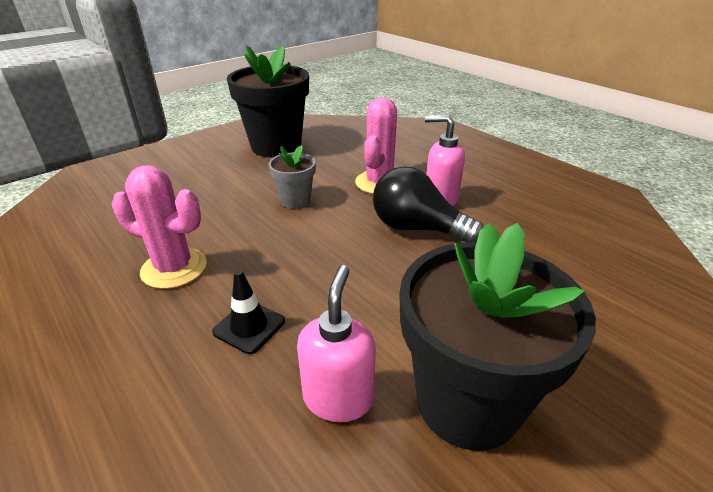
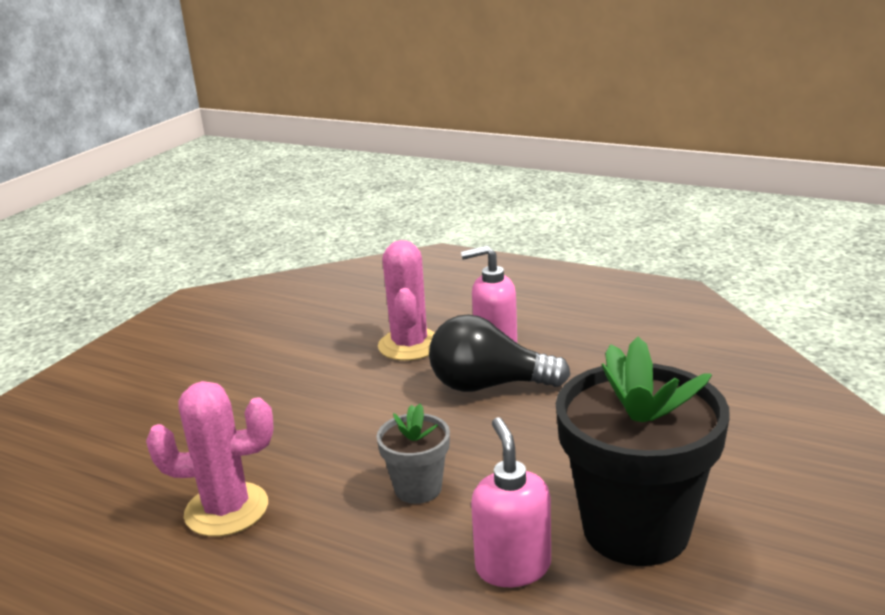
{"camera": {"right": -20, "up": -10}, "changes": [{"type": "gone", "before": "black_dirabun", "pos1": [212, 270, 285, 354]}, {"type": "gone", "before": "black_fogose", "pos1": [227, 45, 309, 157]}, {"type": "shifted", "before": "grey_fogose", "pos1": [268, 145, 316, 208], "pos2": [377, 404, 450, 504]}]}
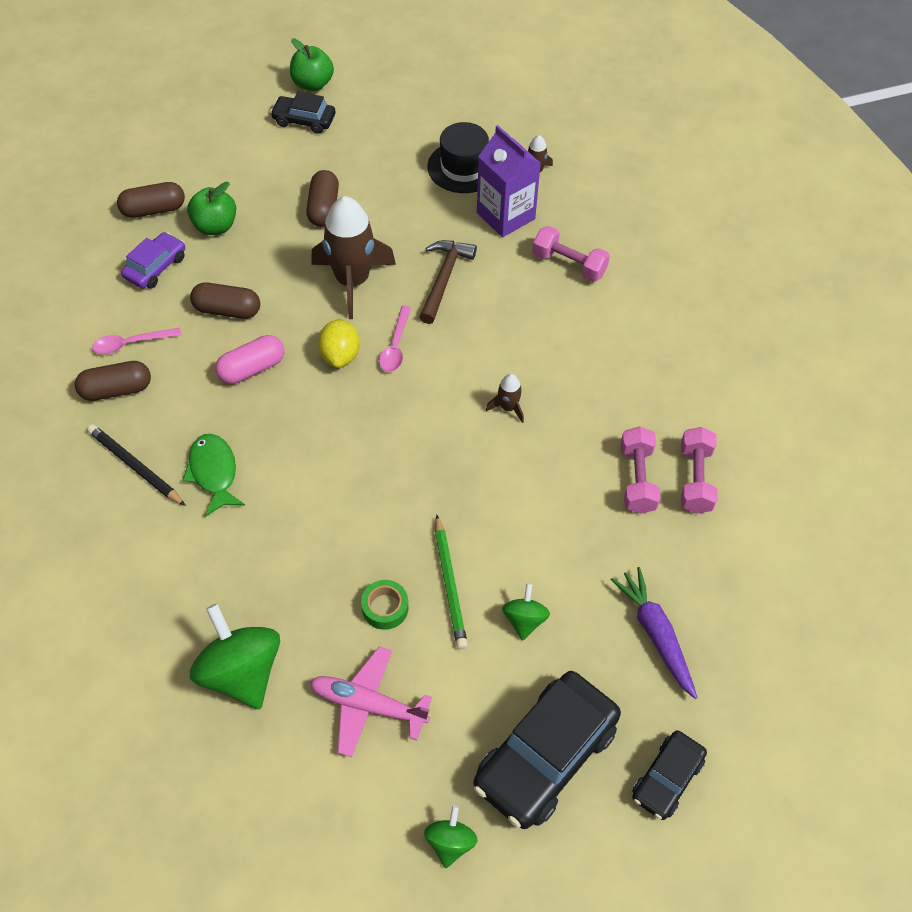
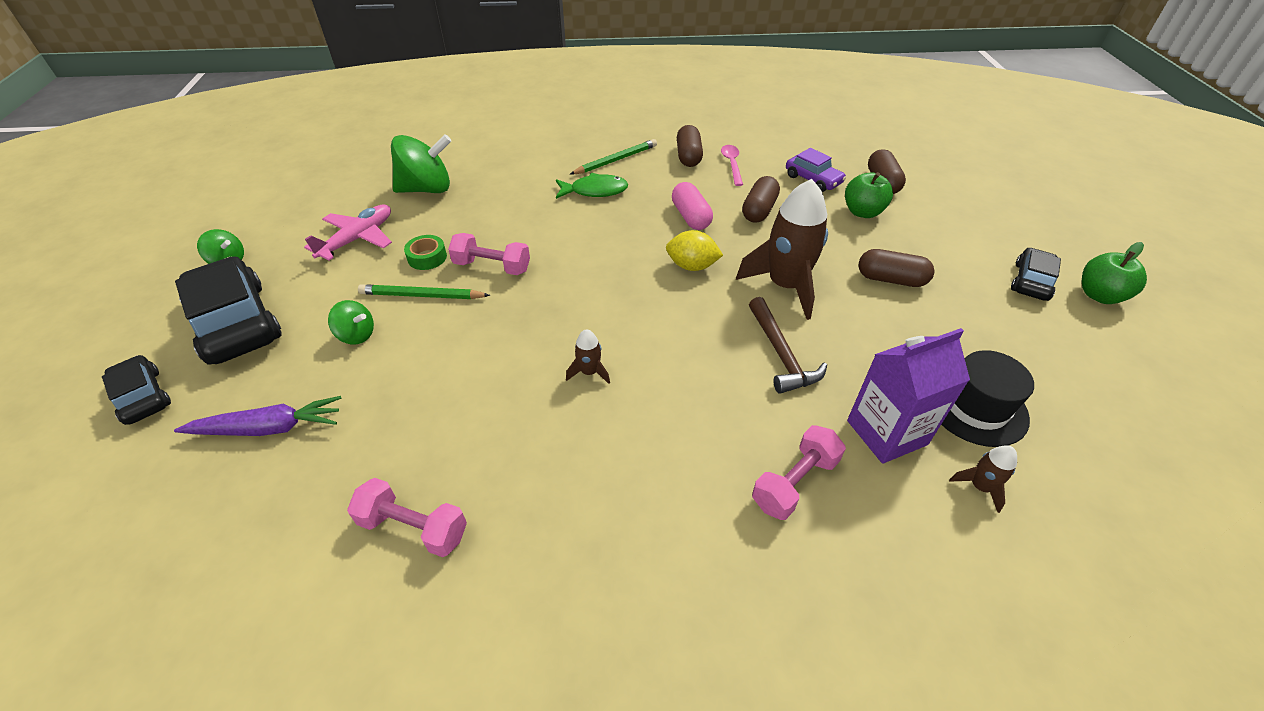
{"camera": {"right": 105, "up": -10}, "changes": [{"type": "gone", "before": "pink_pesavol", "pos1": [379, 306, 411, 372]}, {"type": "shifted", "before": "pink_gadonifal", "pos1": [621, 426, 661, 514], "pos2": [448, 233, 530, 275]}, {"type": "repainted", "before": "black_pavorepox", "after": "green_pavorepox", "pos1": [87, 424, 186, 506], "pos2": [570, 139, 657, 174]}, {"type": "rotated", "before": "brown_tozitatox", "pos1": [419, 240, 477, 324], "pos2": [749, 297, 827, 394], "turn": 45}]}
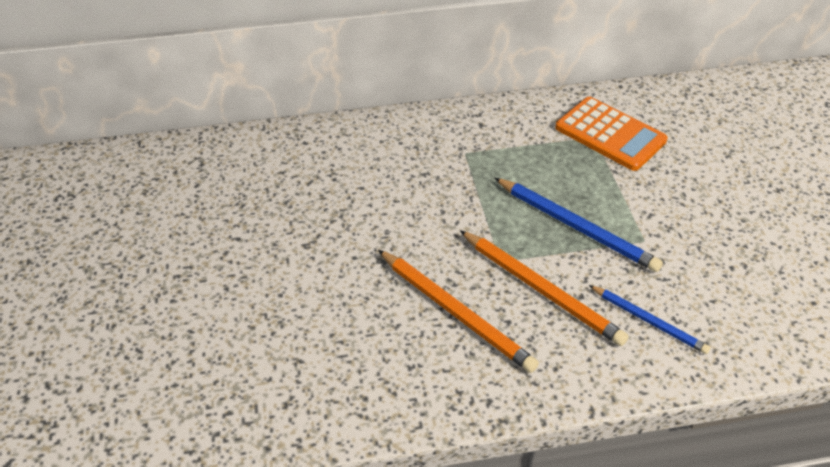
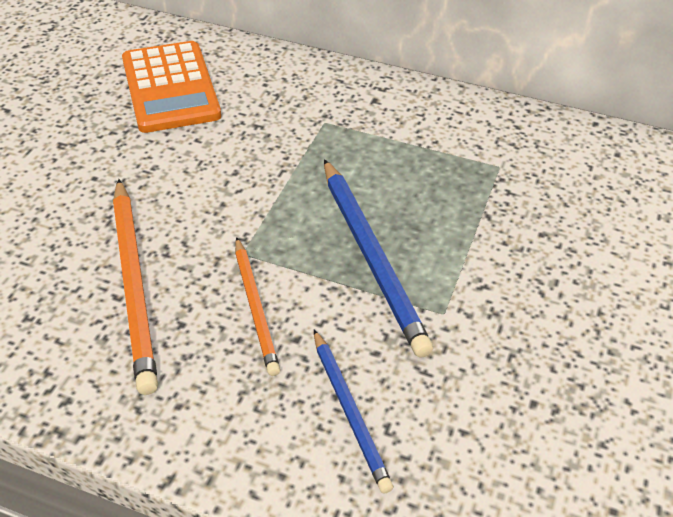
{"camera": {"right": 30, "up": 0}, "changes": [{"type": "shifted", "before": "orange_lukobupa", "pos1": [555, 97, 668, 171], "pos2": [122, 41, 221, 133]}, {"type": "scaled", "before": "orange_pavorepox", "pos1": [460, 230, 629, 346], "pos2": [235, 237, 280, 376], "scale": 0.62}]}
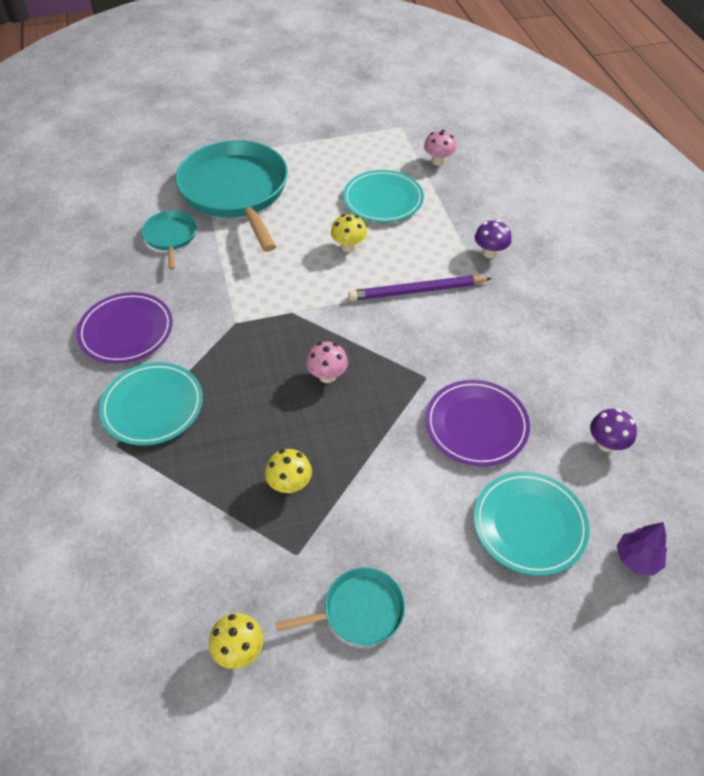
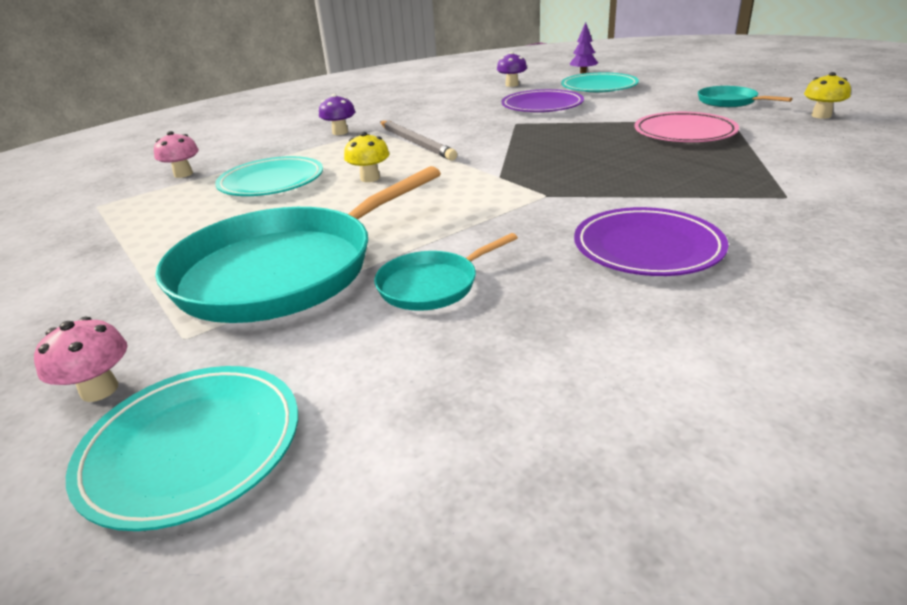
{"camera": {"right": -110, "up": -20}, "changes": [{"type": "shifted", "before": "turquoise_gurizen", "pos1": [99, 362, 203, 445], "pos2": [66, 366, 298, 531]}, {"type": "shifted", "before": "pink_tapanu", "pos1": [306, 342, 348, 383], "pos2": [34, 317, 128, 402]}, {"type": "swapped", "before": "yellow_tapanu", "after": "pink_gurizen", "pos1": [265, 449, 312, 494], "pos2": [634, 112, 739, 142]}, {"type": "repainted", "before": "purple_pavorepox", "after": "grey_pavorepox", "pos1": [348, 275, 492, 301], "pos2": [380, 121, 457, 161]}]}
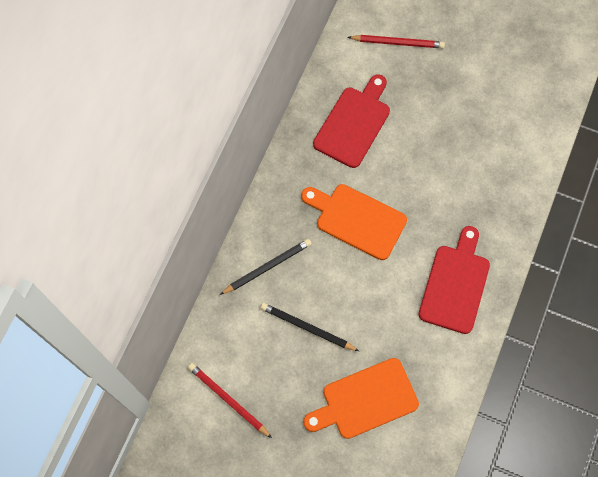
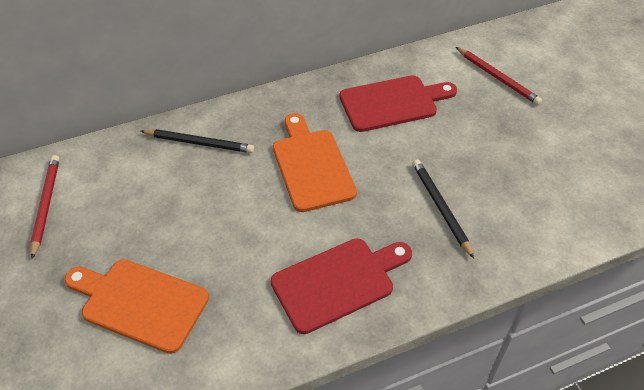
{"camera": {"right": 45, "up": -20}, "changes": [{"type": "shifted", "before": "black_pavorepox", "pos1": [260, 303, 359, 351], "pos2": [412, 159, 474, 258]}]}
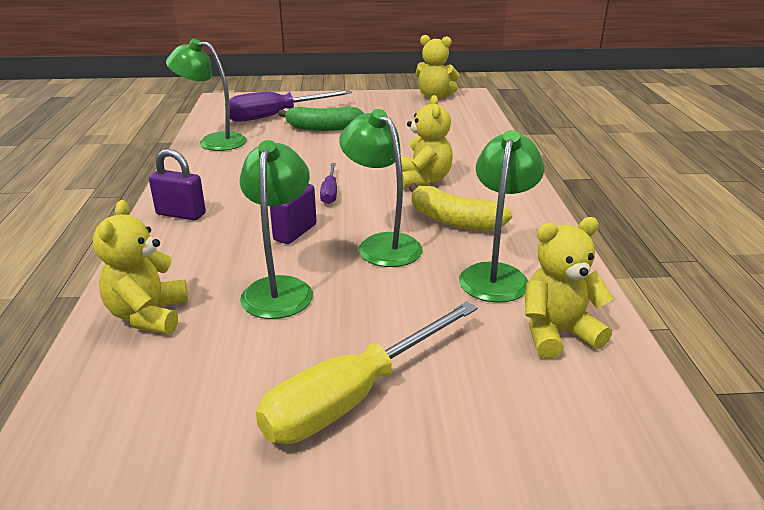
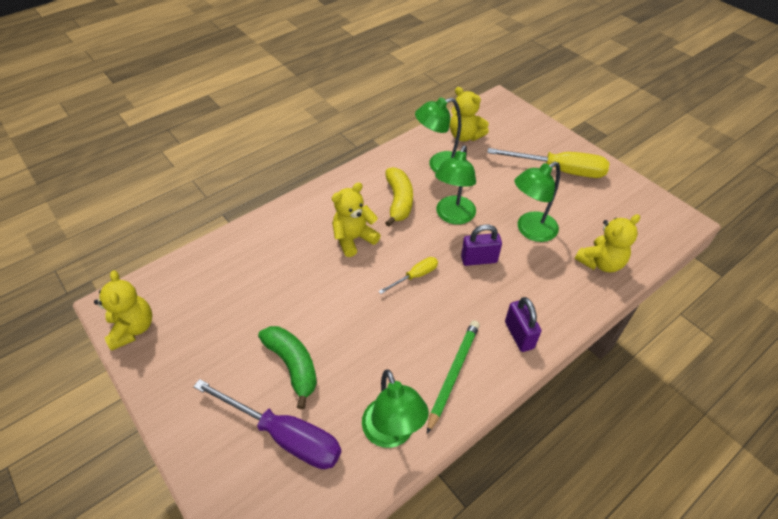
{"camera": {"right": -125, "up": 20}, "changes": [{"type": "new", "after": "green_pavorepox", "pos2": [427, 320, 480, 434]}, {"type": "repainted", "before": "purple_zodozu", "after": "yellow_zodozu", "pos1": [320, 163, 337, 204], "pos2": [378, 257, 438, 294]}]}
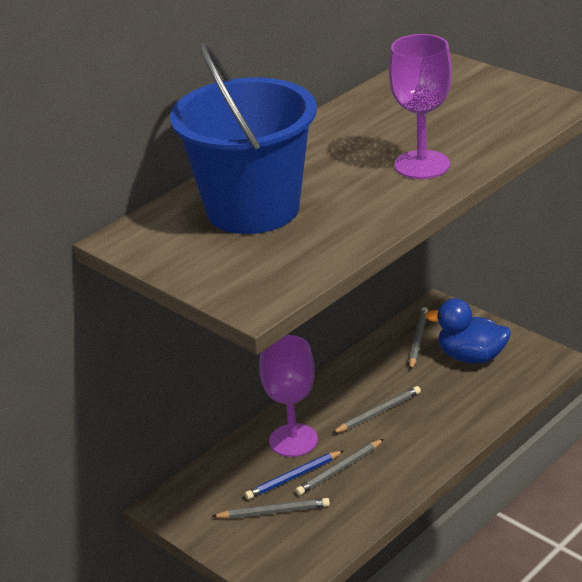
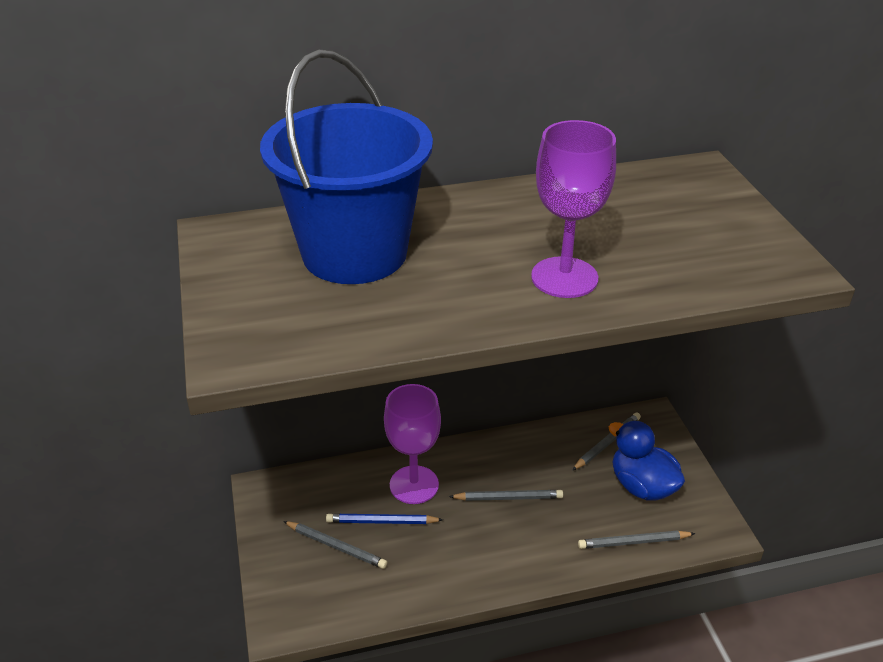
{"camera": {"right": 30, "up": 5}, "changes": [{"type": "shifted", "before": "grey_pavorepox", "pos1": [295, 439, 384, 495], "pos2": [578, 530, 696, 549]}]}
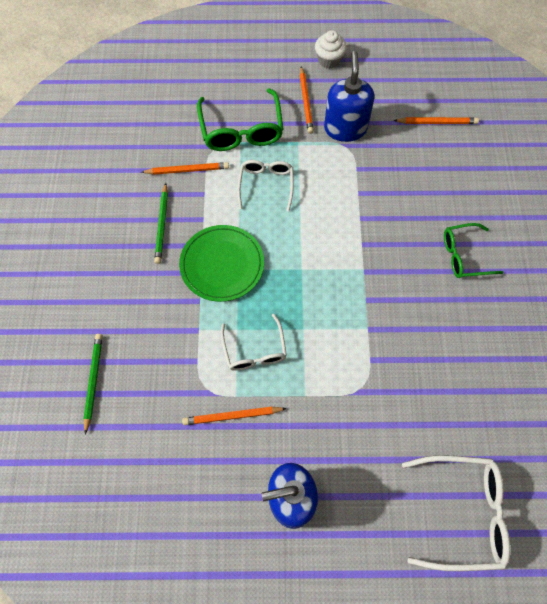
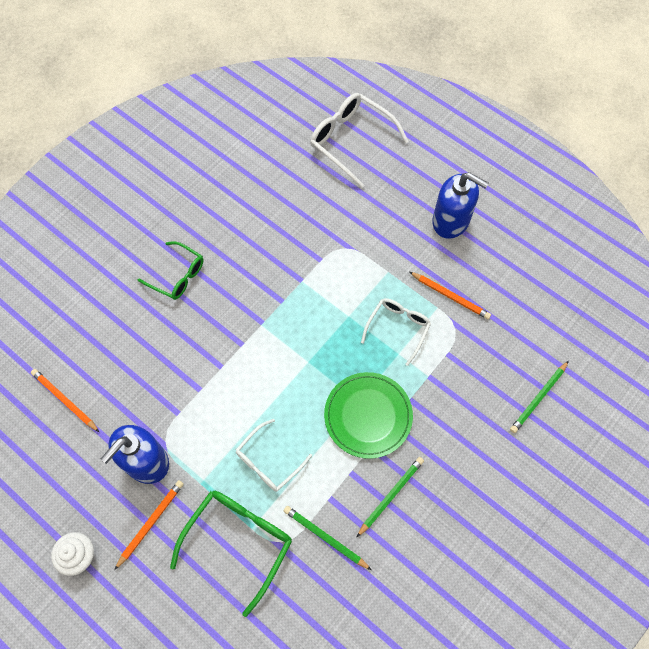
{"camera": {"right": -140, "up": 0}, "changes": [{"type": "repainted", "before": "orange_pavorepox", "after": "green_pavorepox", "pos1": [141, 162, 229, 175], "pos2": [284, 506, 371, 570]}]}
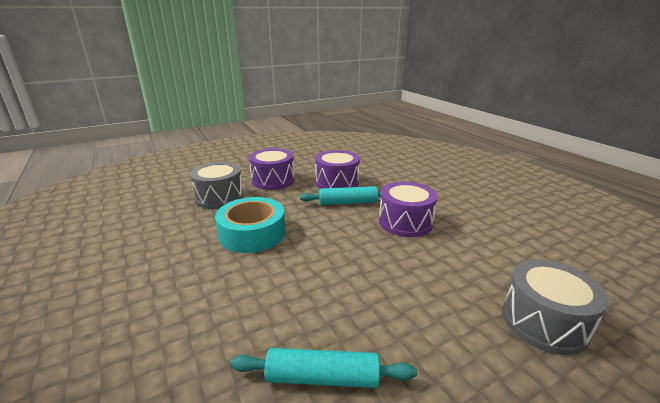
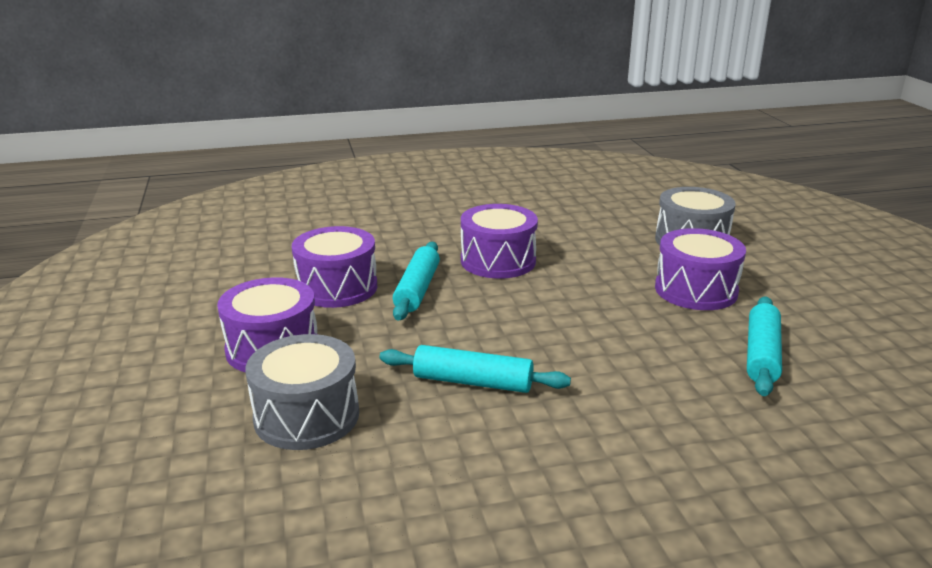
{"camera": {"right": -75, "up": 0}, "changes": [{"type": "new", "after": "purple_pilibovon", "pos2": [655, 228, 746, 310]}, {"type": "swapped", "before": "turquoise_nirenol", "after": "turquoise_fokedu", "pos1": [215, 197, 286, 253], "pos2": [380, 345, 571, 393]}]}
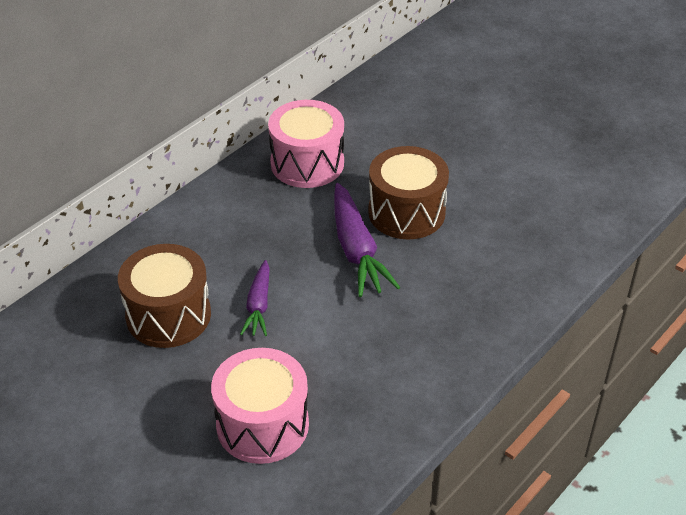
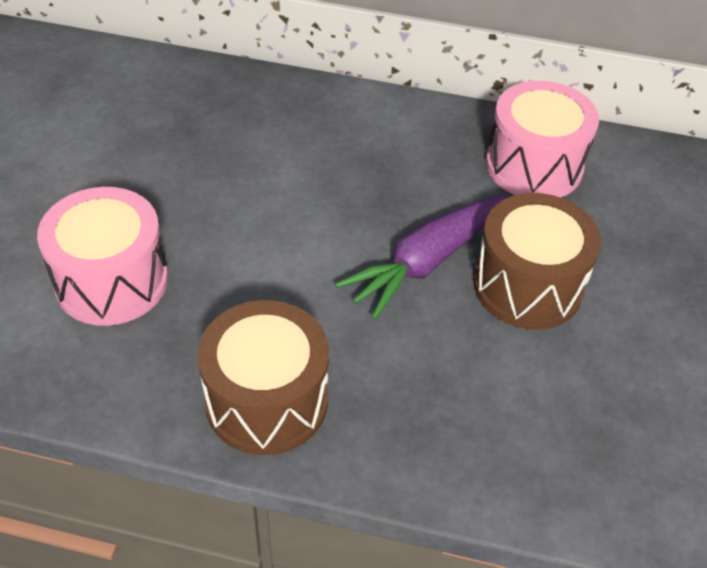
{"camera": {"right": 60, "up": 5}, "changes": [{"type": "gone", "before": "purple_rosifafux", "pos1": [240, 260, 270, 336]}, {"type": "shifted", "before": "brown_pilibovon", "pos1": [118, 244, 211, 348], "pos2": [197, 300, 329, 455]}]}
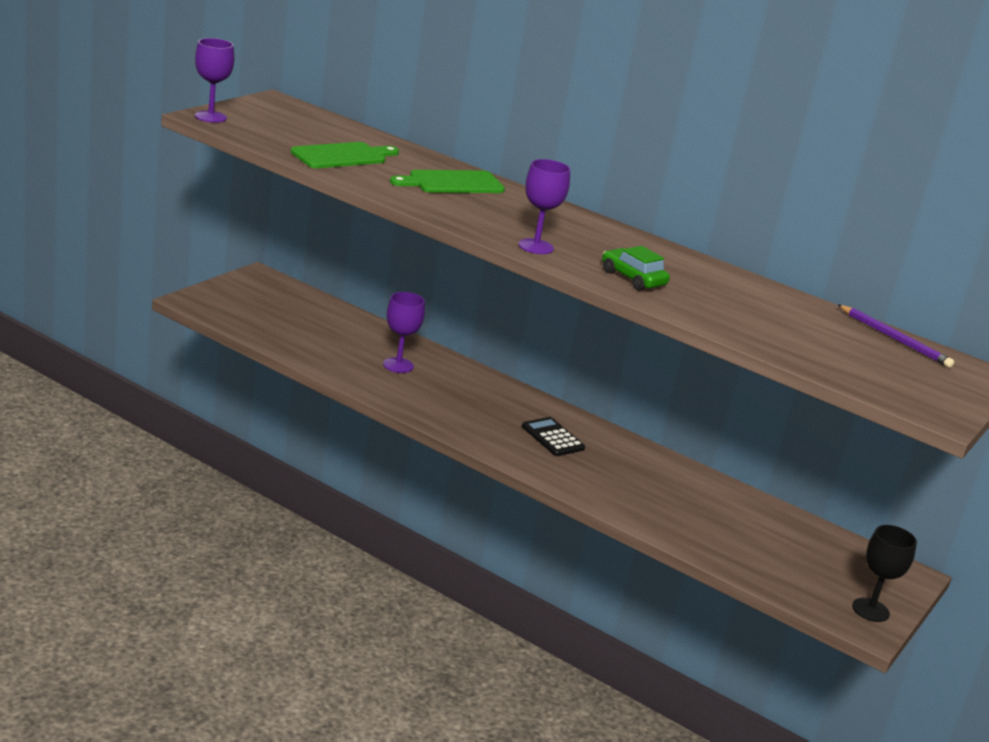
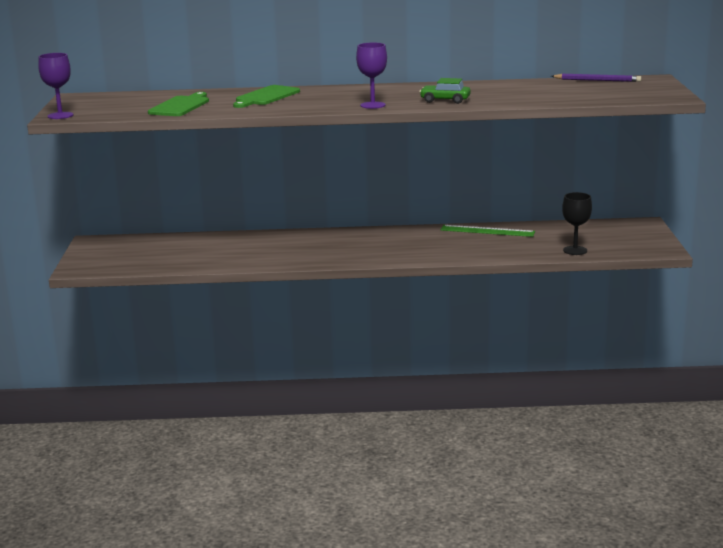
{"camera": {"right": -30, "up": -5}, "changes": [{"type": "gone", "before": "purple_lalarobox", "pos1": [383, 292, 425, 373]}, {"type": "gone", "before": "black_lukobupa", "pos1": [522, 417, 585, 456]}, {"type": "new", "after": "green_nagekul", "pos2": [441, 225, 535, 237]}, {"type": "shifted", "before": "black_lalarobox", "pos1": [852, 525, 917, 622], "pos2": [562, 192, 592, 255]}]}
